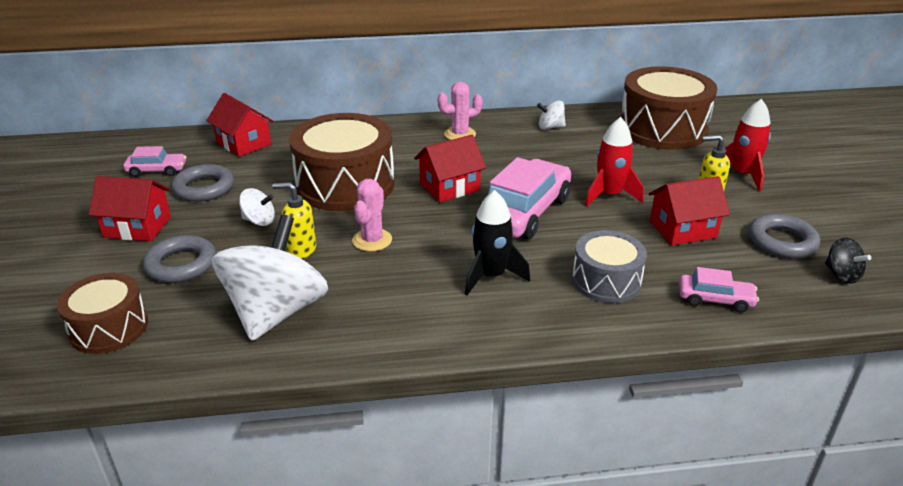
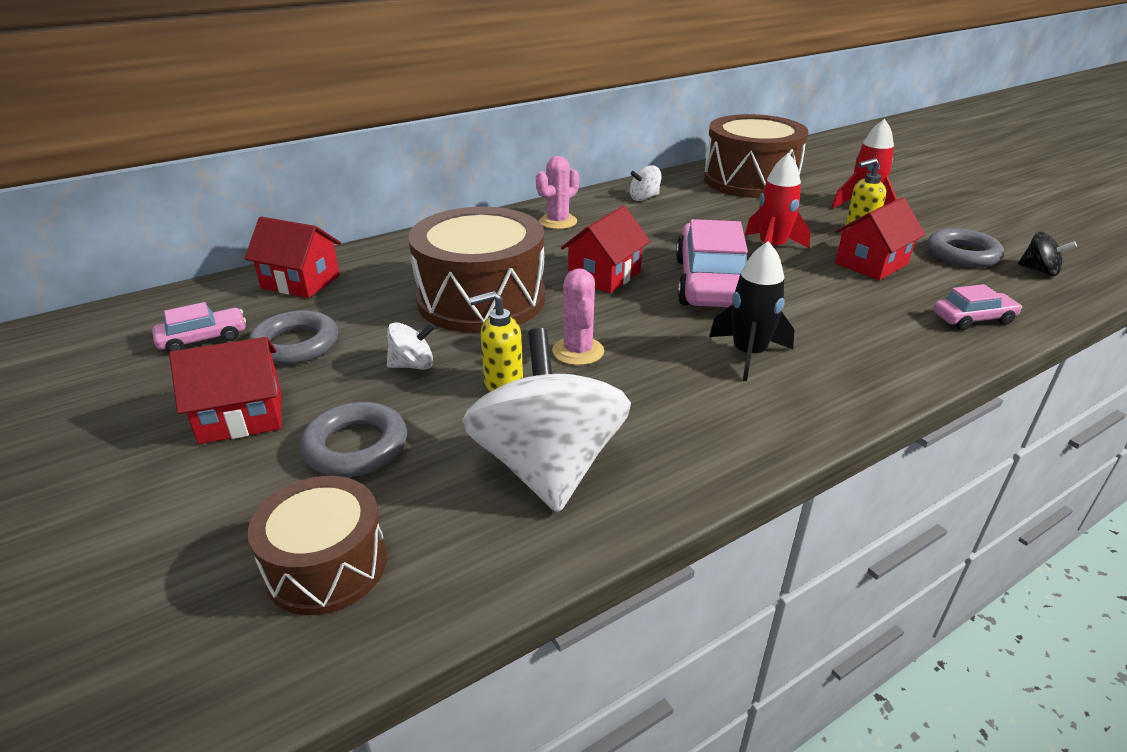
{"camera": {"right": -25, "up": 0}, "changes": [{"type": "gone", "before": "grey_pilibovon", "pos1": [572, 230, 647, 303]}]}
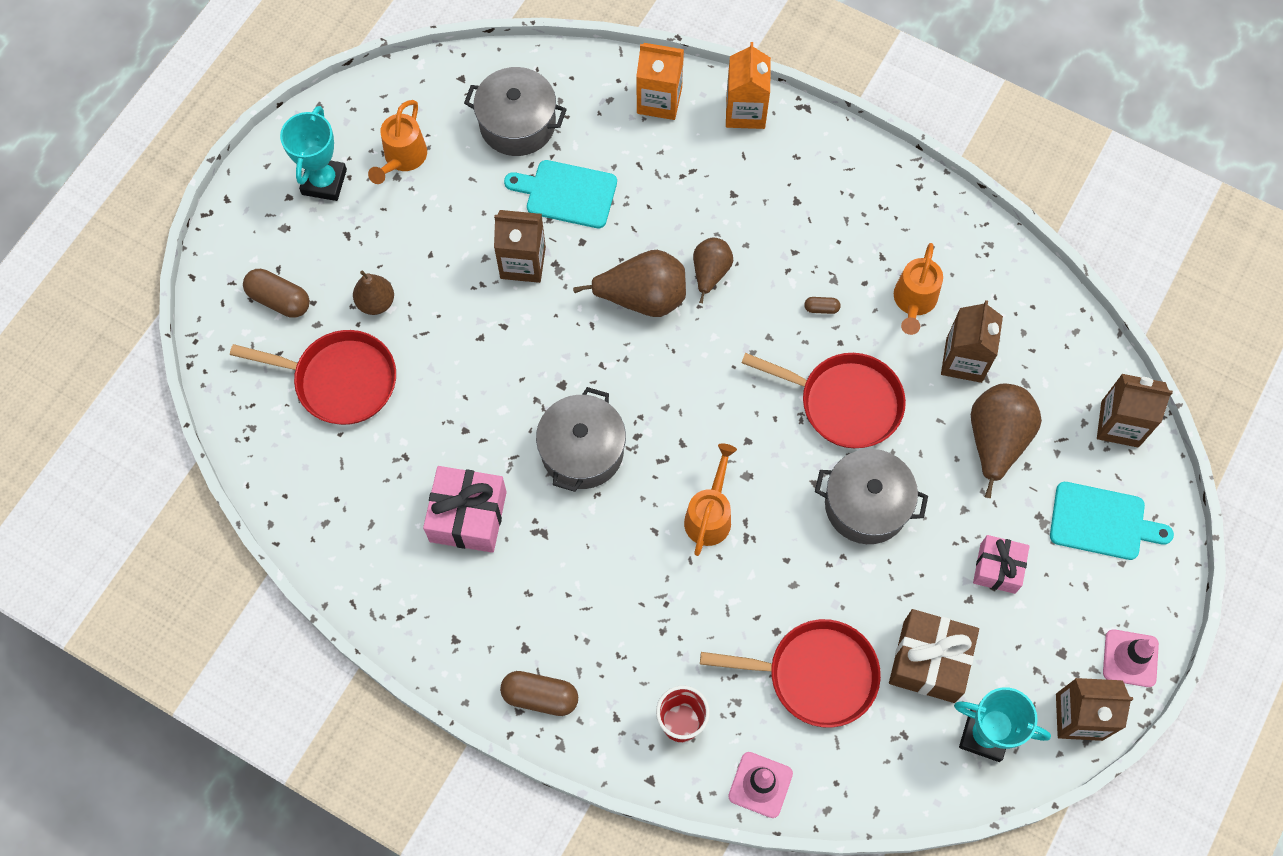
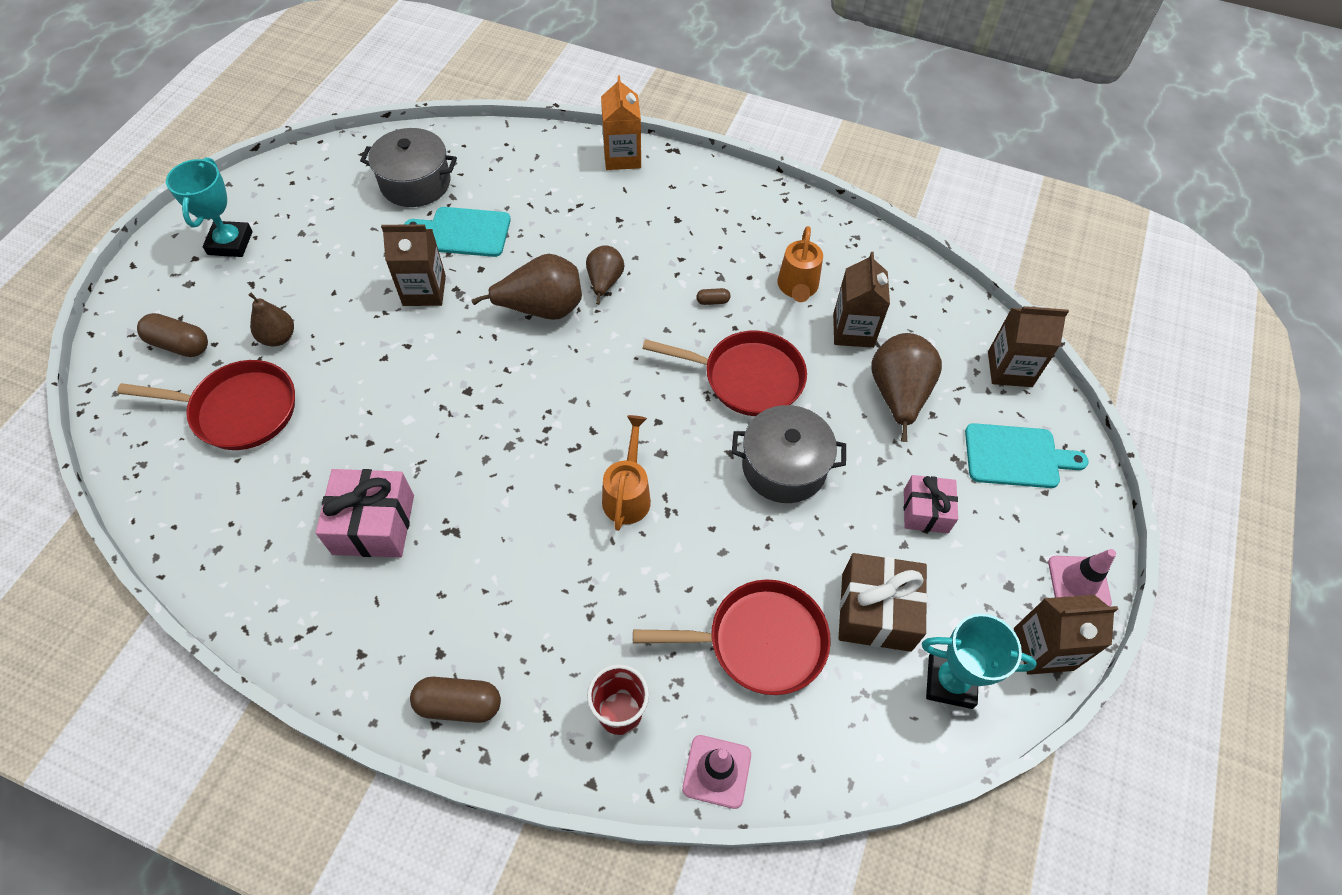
{"camera": {"right": -10, "up": -10}, "changes": [{"type": "gone", "before": "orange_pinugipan", "pos1": [368, 100, 427, 184]}, {"type": "gone", "before": "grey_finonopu", "pos1": [536, 387, 626, 492]}, {"type": "gone", "before": "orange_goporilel", "pos1": [636, 43, 684, 120]}]}
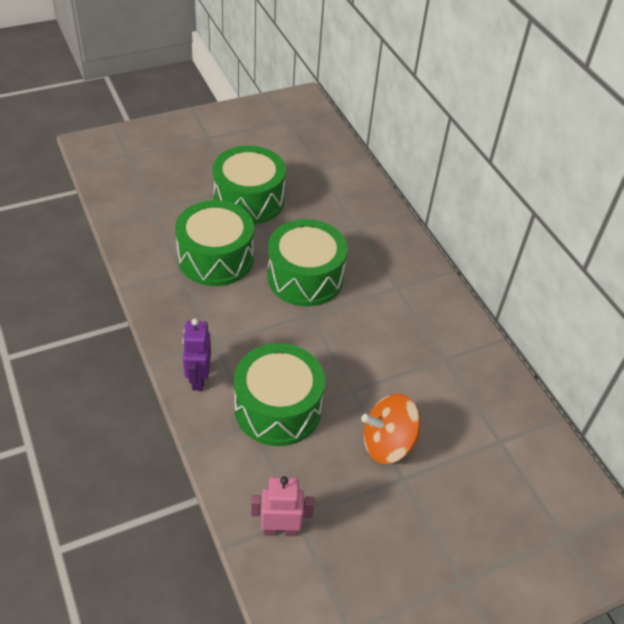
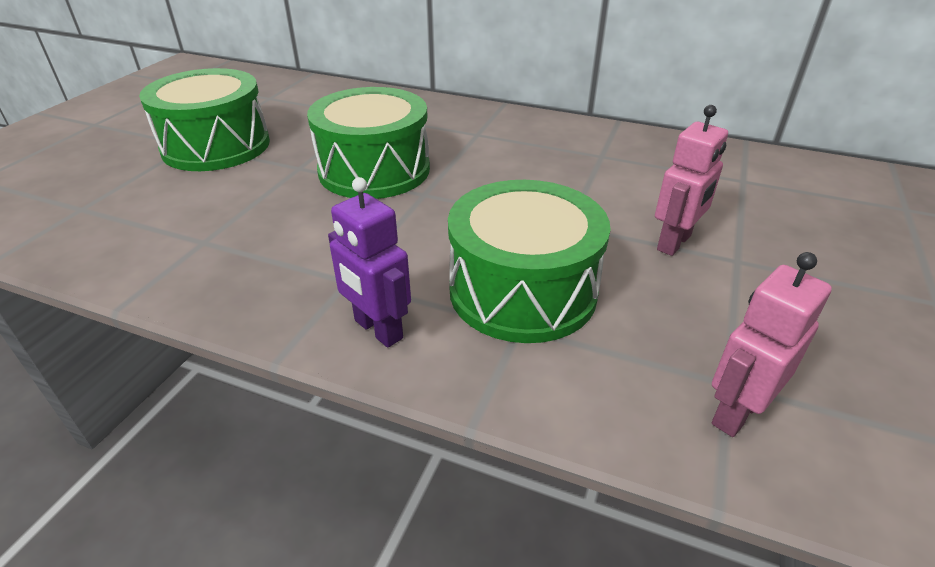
{"camera": {"right": -40, "up": -10}, "changes": [{"type": "gone", "before": "green_pilibovon", "pos1": [175, 200, 254, 286]}, {"type": "swapped", "before": "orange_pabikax", "after": "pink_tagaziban", "pos1": [361, 394, 420, 464], "pos2": [655, 105, 728, 256]}]}
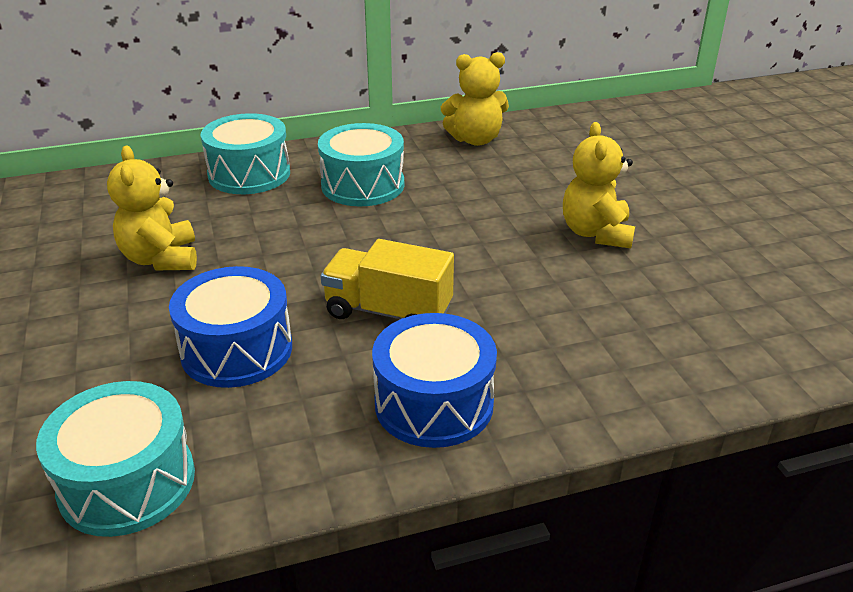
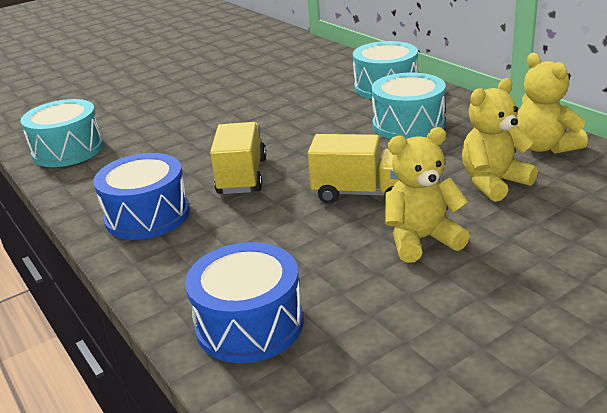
{"camera": {"right": 75, "up": -5}, "changes": [{"type": "new", "after": "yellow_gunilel", "pos2": [308, 134, 399, 204]}, {"type": "shifted", "before": "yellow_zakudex", "pos1": [107, 146, 197, 270], "pos2": [462, 78, 538, 202]}, {"type": "shifted", "before": "blue_pilibovon", "pos1": [169, 266, 292, 388], "pos2": [185, 242, 304, 363]}]}
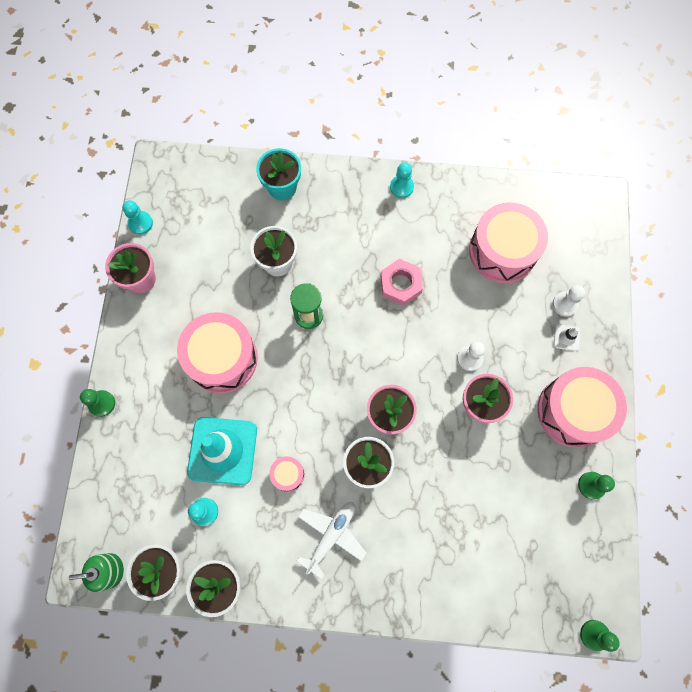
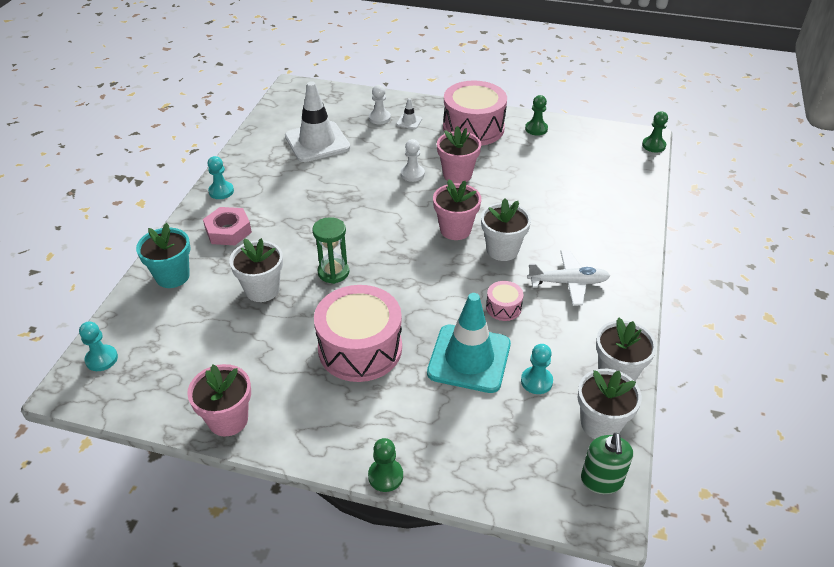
{"camera": {"right": -80, "up": -30}, "changes": [{"type": "shifted", "before": "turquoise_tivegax", "pos1": [122, 200, 153, 235], "pos2": [79, 321, 118, 371]}, {"type": "shifted", "before": "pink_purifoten", "pos1": [380, 259, 423, 306], "pos2": [203, 207, 252, 245]}, {"type": "swapped", "before": "pink_pilibovon", "after": "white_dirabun", "pos1": [469, 202, 548, 283], "pos2": [285, 81, 350, 162]}, {"type": "rotated", "before": "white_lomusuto", "pos1": [297, 502, 366, 579], "pos2": [527, 250, 610, 306], "turn": 135}]}
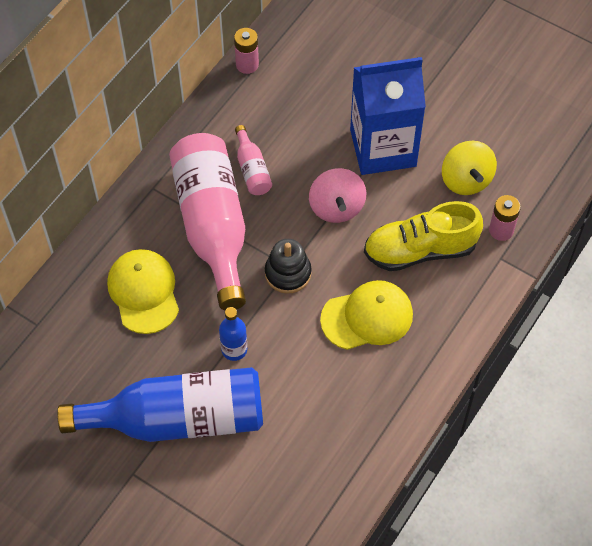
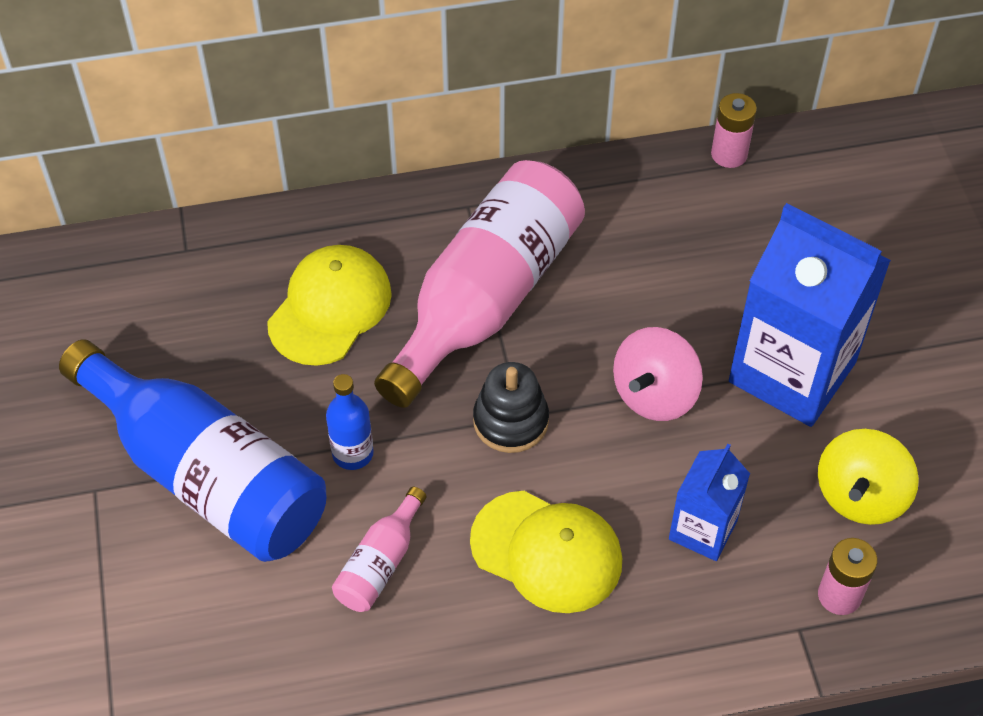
{"camera": {"right": 45, "up": -5}, "changes": [{"type": "shifted", "before": "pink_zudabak", "pos1": [235, 125, 272, 195], "pos2": [332, 487, 427, 612]}, {"type": "swapped", "before": "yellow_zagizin", "after": "blue_goporilel", "pos1": [364, 201, 483, 271], "pos2": [669, 443, 750, 561]}]}
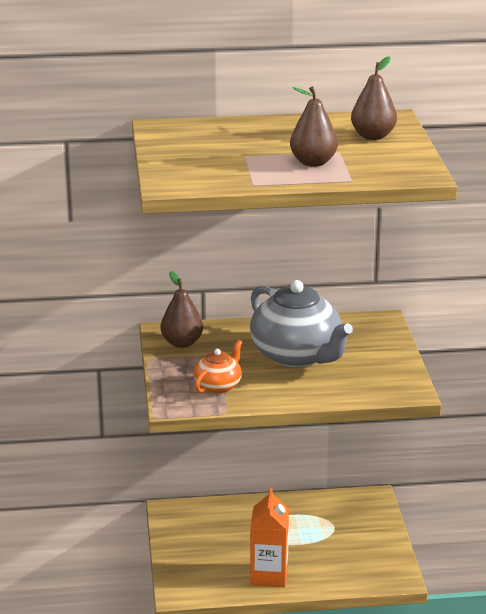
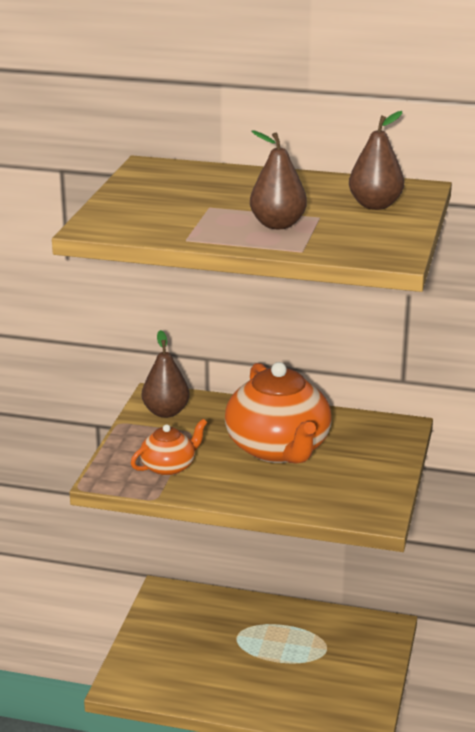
{"camera": {"right": 20, "up": 0}, "changes": [{"type": "gone", "before": "orange_goporilel", "pos1": [250, 487, 289, 587]}, {"type": "repainted", "before": "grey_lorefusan", "after": "orange_lorefusan", "pos1": [250, 280, 353, 367], "pos2": [225, 362, 332, 463]}]}
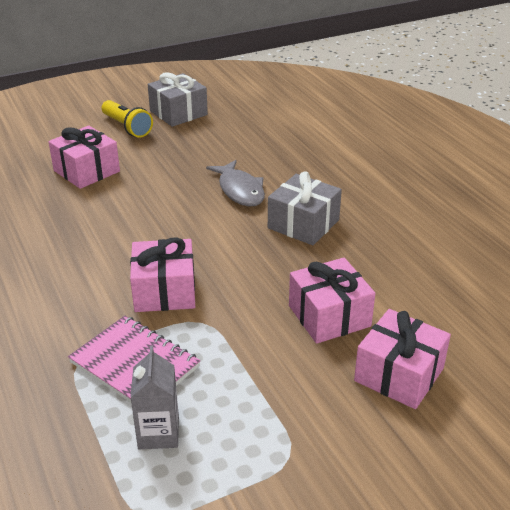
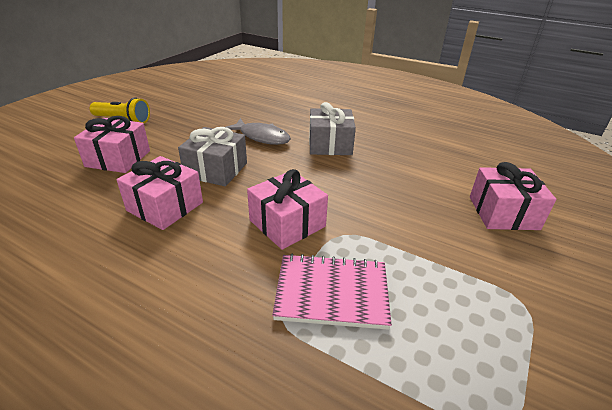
{"camera": {"right": -35, "up": 0}, "changes": [{"type": "gone", "before": "grey_goporilel", "pos1": [130, 346, 179, 449]}, {"type": "shifted", "before": "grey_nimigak", "pos1": [148, 72, 208, 127], "pos2": [178, 127, 247, 186]}, {"type": "shifted", "before": "pink_nimigak", "pos1": [289, 258, 375, 344], "pos2": [116, 156, 203, 230]}]}
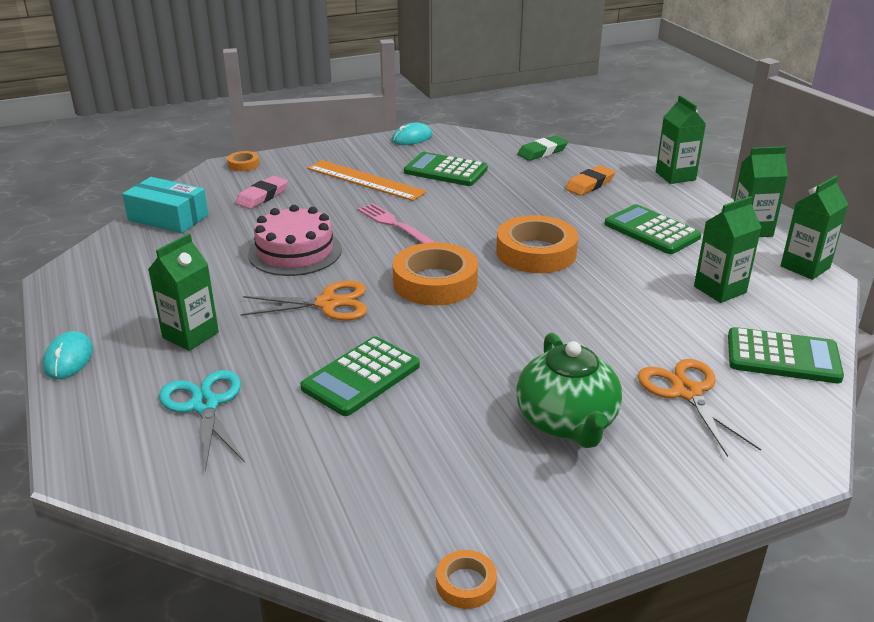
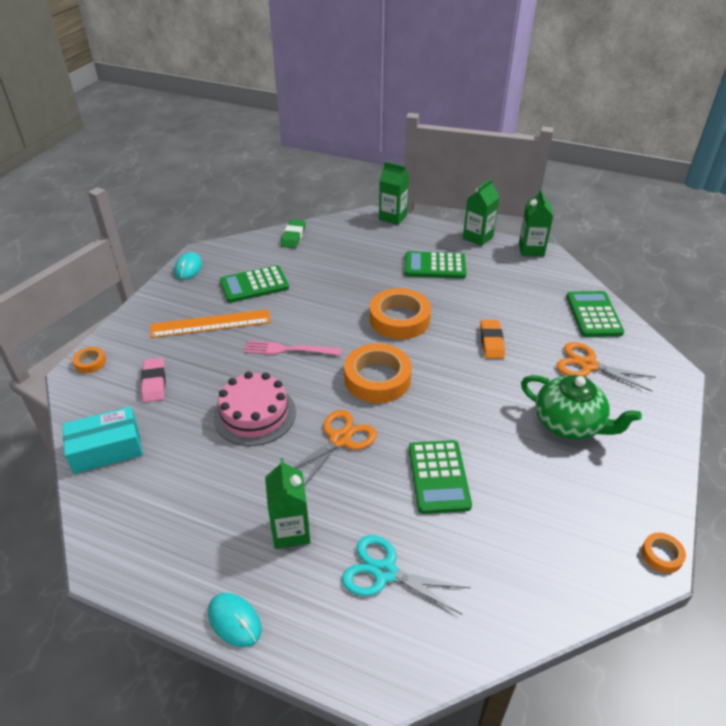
{"camera": {"right": -45, "up": 10}, "changes": [{"type": "gone", "before": "green_goporilel", "pos1": [694, 196, 762, 303]}, {"type": "shifted", "before": "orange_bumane", "pos1": [565, 165, 615, 196], "pos2": [480, 320, 505, 359]}, {"type": "rotated", "before": "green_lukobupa", "pos1": [728, 327, 844, 383], "pos2": [566, 291, 624, 337], "turn": -60}]}
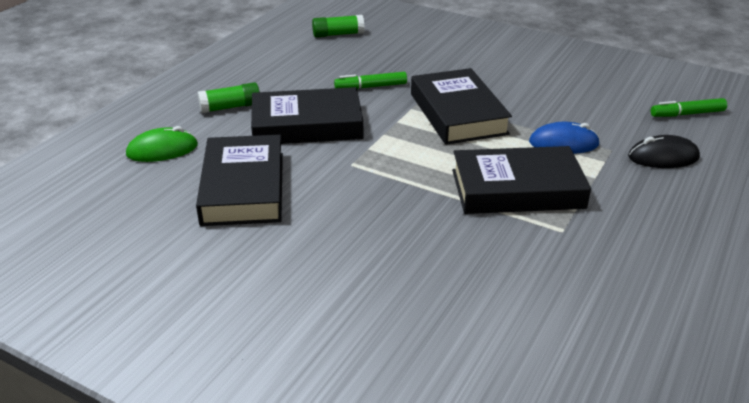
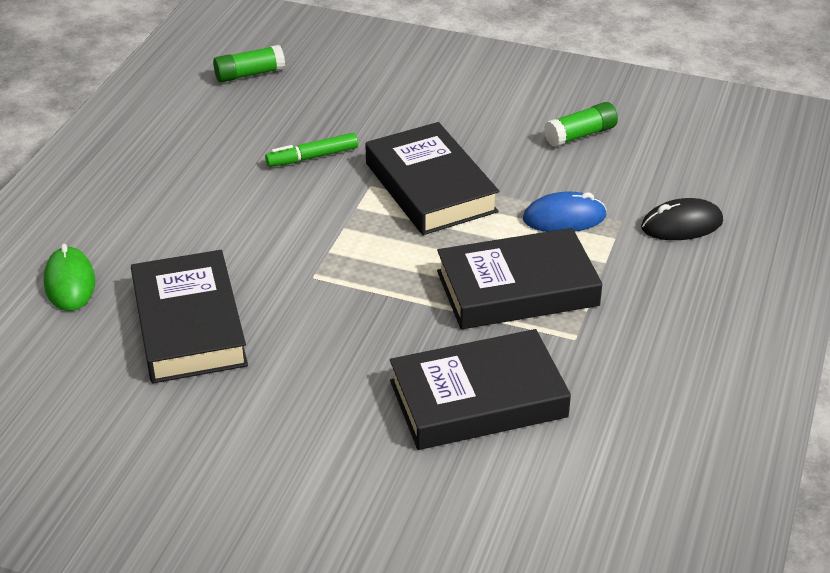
{"camera": {"right": -10, "up": 5}, "changes": [{"type": "gone", "before": "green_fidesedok", "pos1": [651, 98, 727, 117]}, {"type": "shifted", "before": "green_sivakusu", "pos1": [197, 82, 260, 113], "pos2": [544, 102, 618, 147]}, {"type": "shifted", "before": "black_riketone", "pos1": [251, 87, 363, 144], "pos2": [390, 329, 571, 450]}, {"type": "rotated", "before": "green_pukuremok", "pos1": [126, 126, 198, 162], "pos2": [44, 244, 95, 311], "turn": -75}]}
